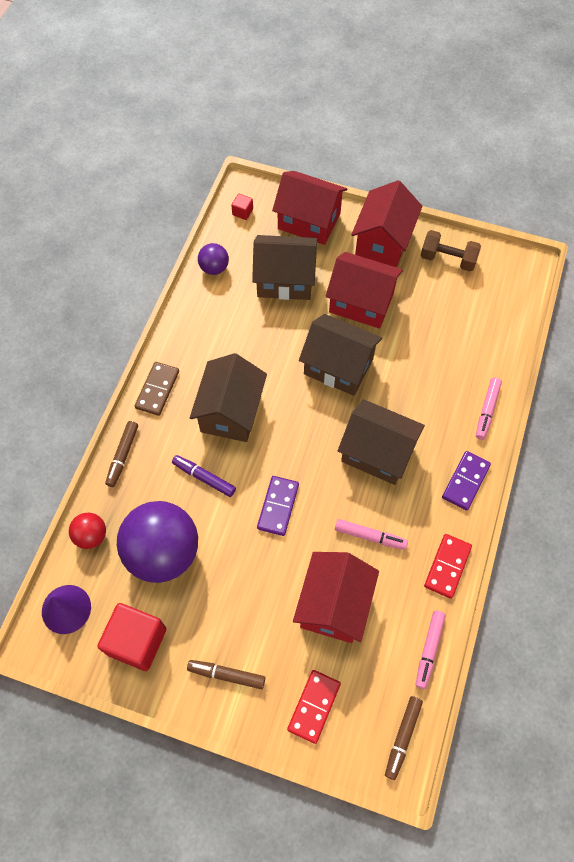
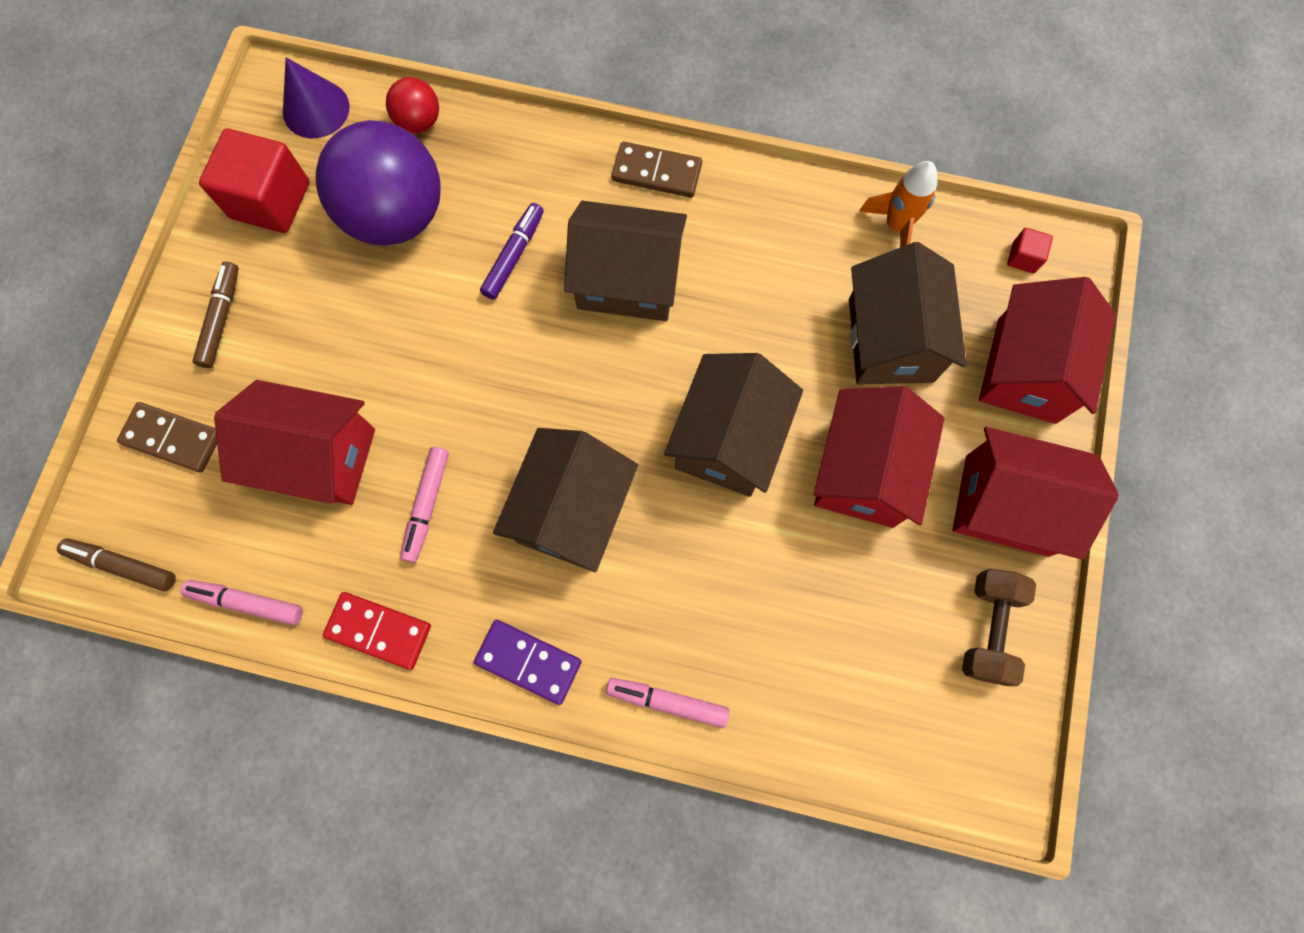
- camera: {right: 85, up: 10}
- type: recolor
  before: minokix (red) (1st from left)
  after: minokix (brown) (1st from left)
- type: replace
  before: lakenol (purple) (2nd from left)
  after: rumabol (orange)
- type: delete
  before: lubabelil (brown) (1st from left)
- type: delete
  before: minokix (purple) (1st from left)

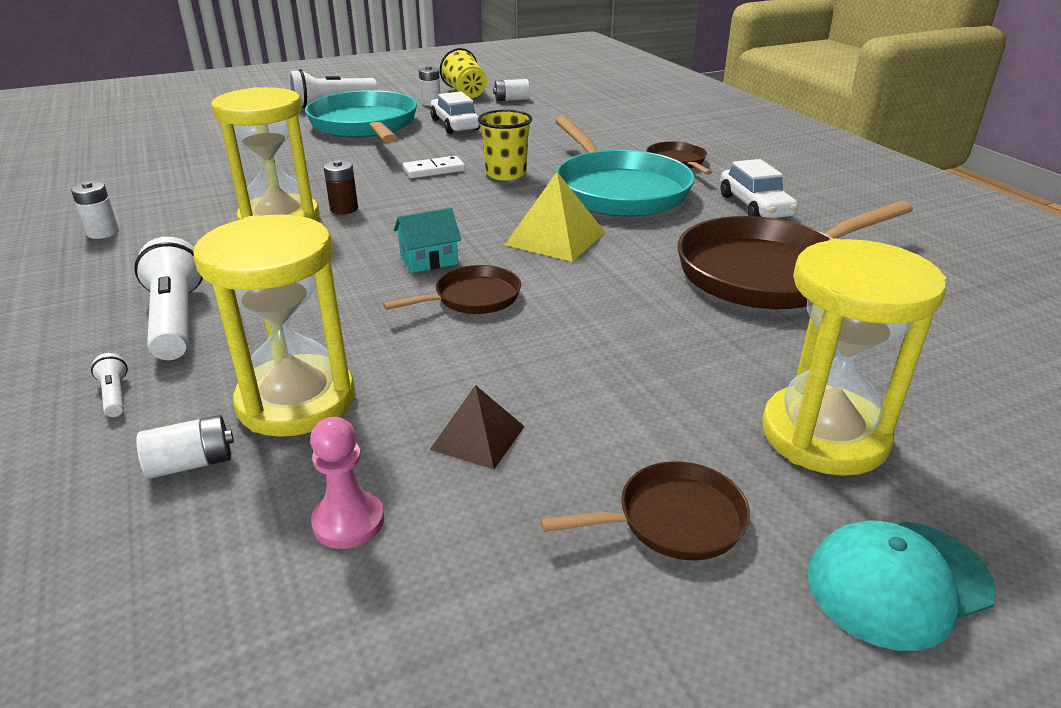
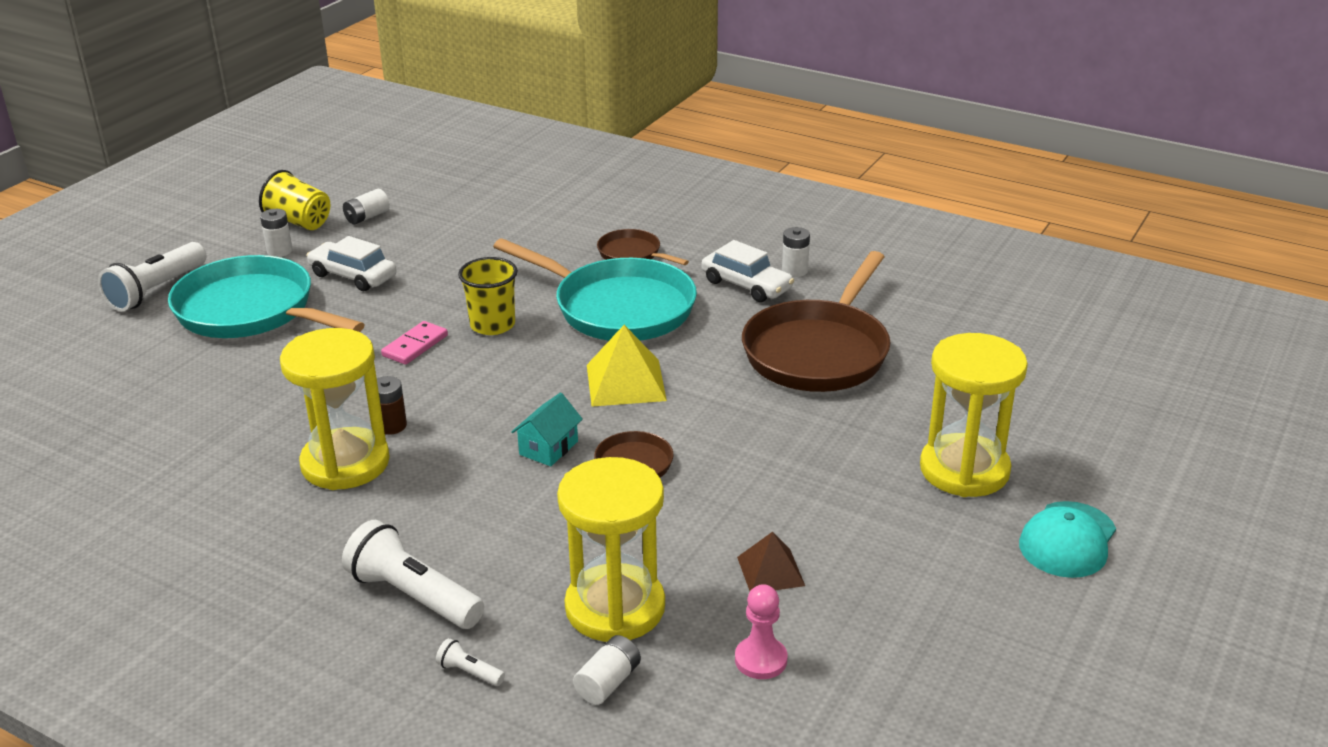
- camera: {right: -35, up: 0}
- type: recolor
  before: minokix (white)
  after: minokix (pink)
- type: move
  before: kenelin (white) (1st from left in the first image)
  after: kenelin (white) (4th from left)
- type: delete
  before: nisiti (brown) (2nd from left)

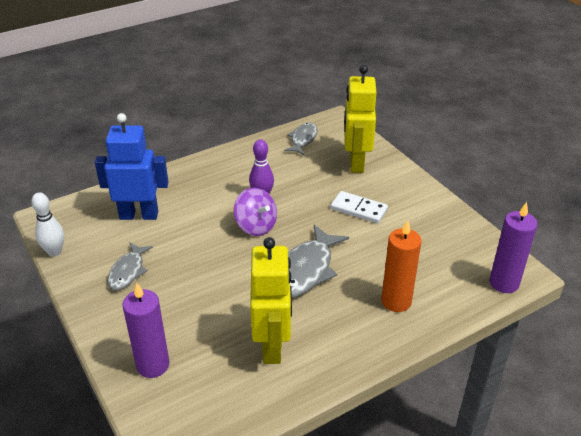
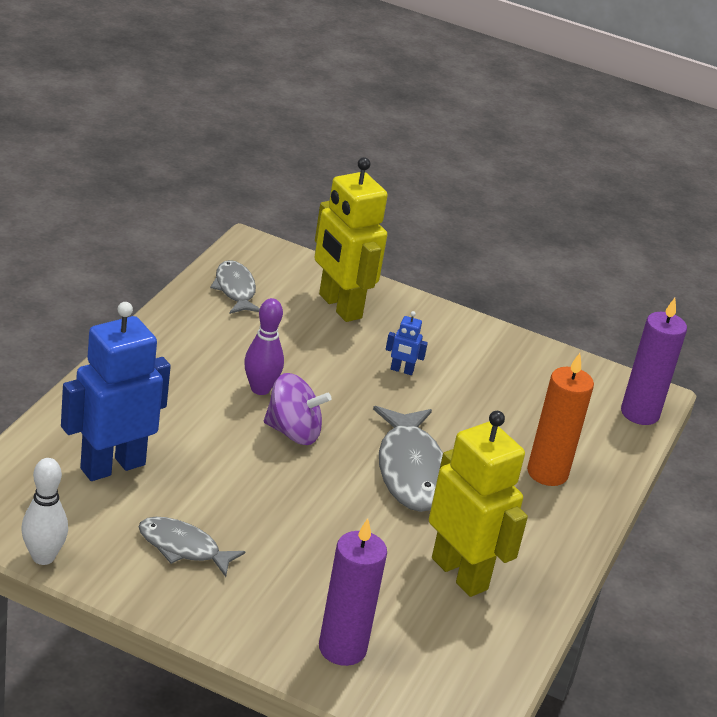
- camera: {right: -40, up: -5}
- type: rotate
  before: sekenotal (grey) (1st from left)
  turn: 135
- type: replace
  before: minokix (white)
  after: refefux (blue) (2nd from left)

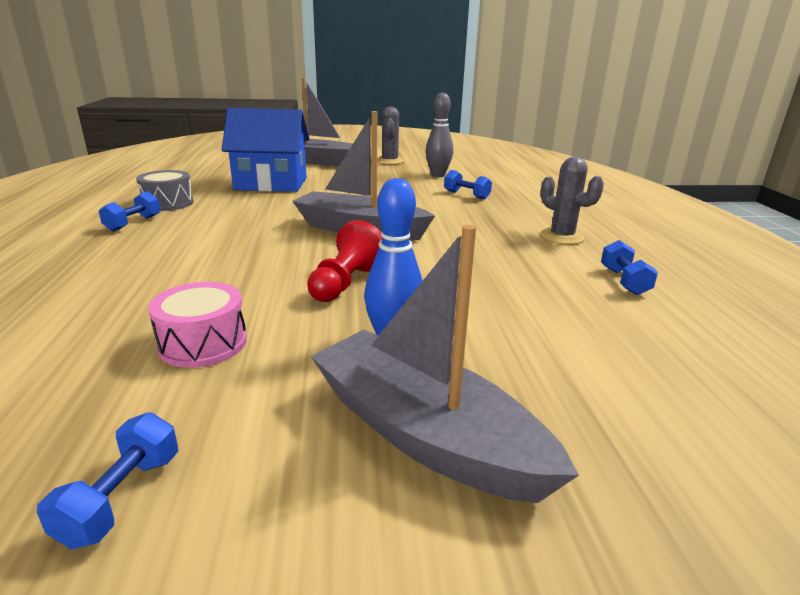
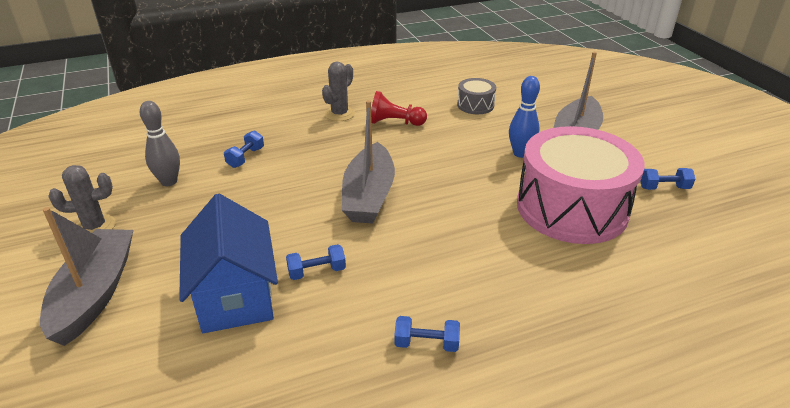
- camera: {right: -105, up: 10}
- type: move
  before: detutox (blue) (4th from left in the first image)
  after: detutox (blue) (2nd from left)
- type: move
  before: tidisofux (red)
- type: move
  before: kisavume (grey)
- type: resize
  before: kisavume (pink)
  scale: 2.3

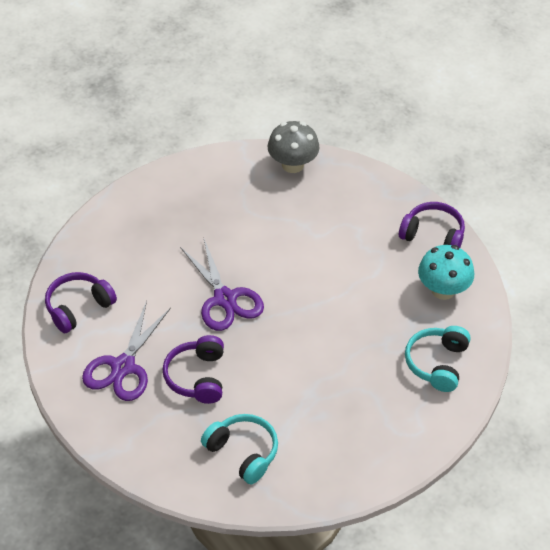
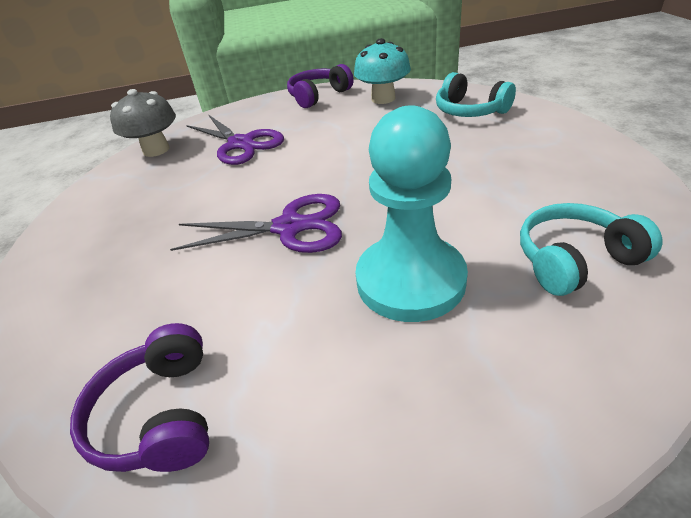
- camera: {right: -60, up: -10}
- type: move
  before: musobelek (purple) (1st from left)
- type: replace
  before: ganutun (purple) (2nd from left)
  after: tidisofux (turquoise)

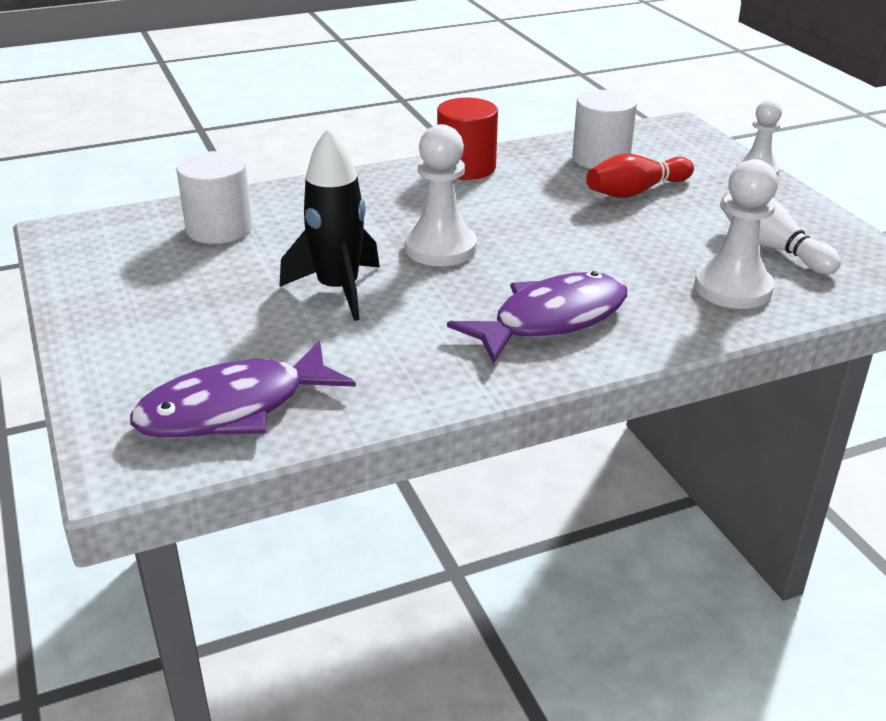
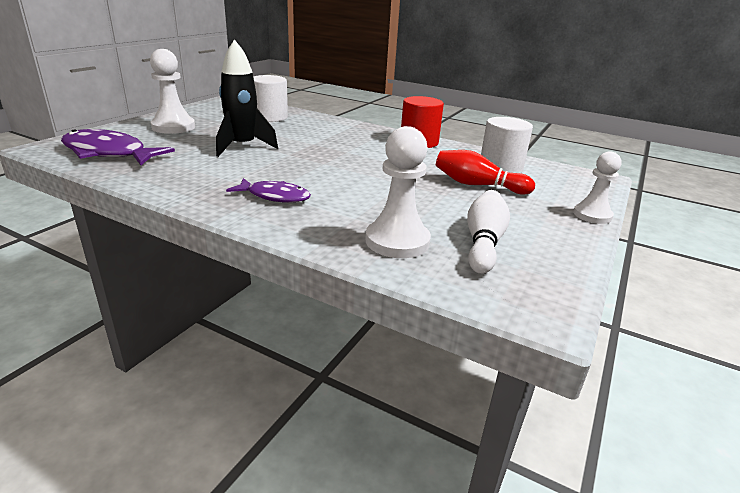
- camera: {right: 50, up: -5}
- type: move
  before: tidisofux (white) (1st from left)
- type: resize
  before: sekenotal (purple) (2nd from left)
  scale: 0.61

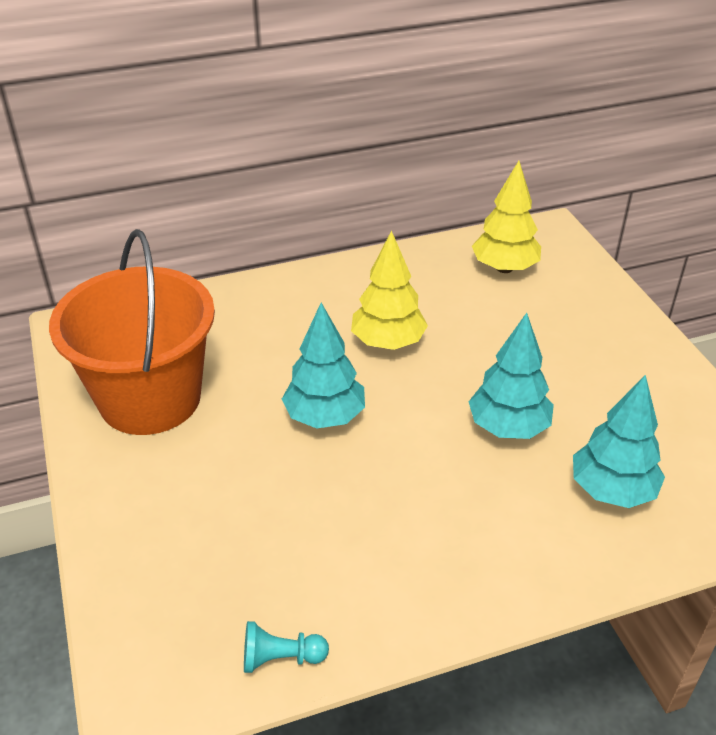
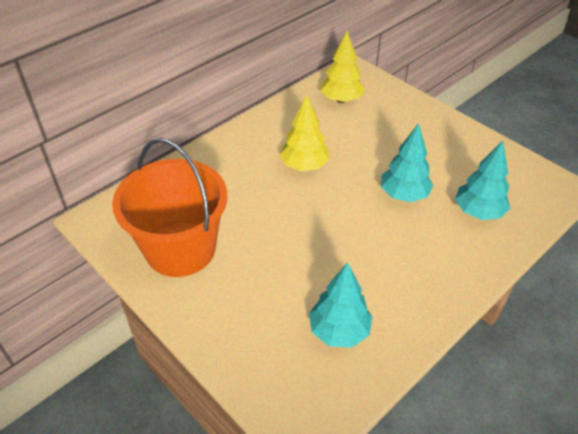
- camera: {right: -25, up: 5}
- type: move
  before: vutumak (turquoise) (1st from left)
- type: delete
  before: tidisofux (turquoise)

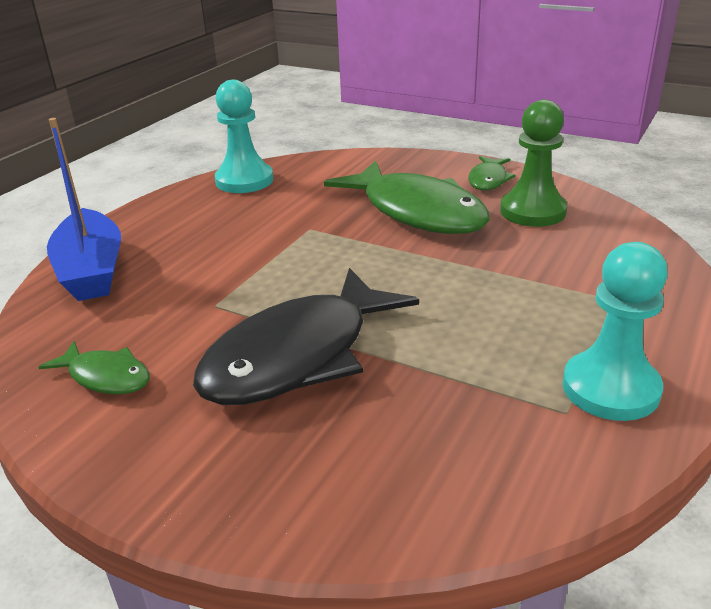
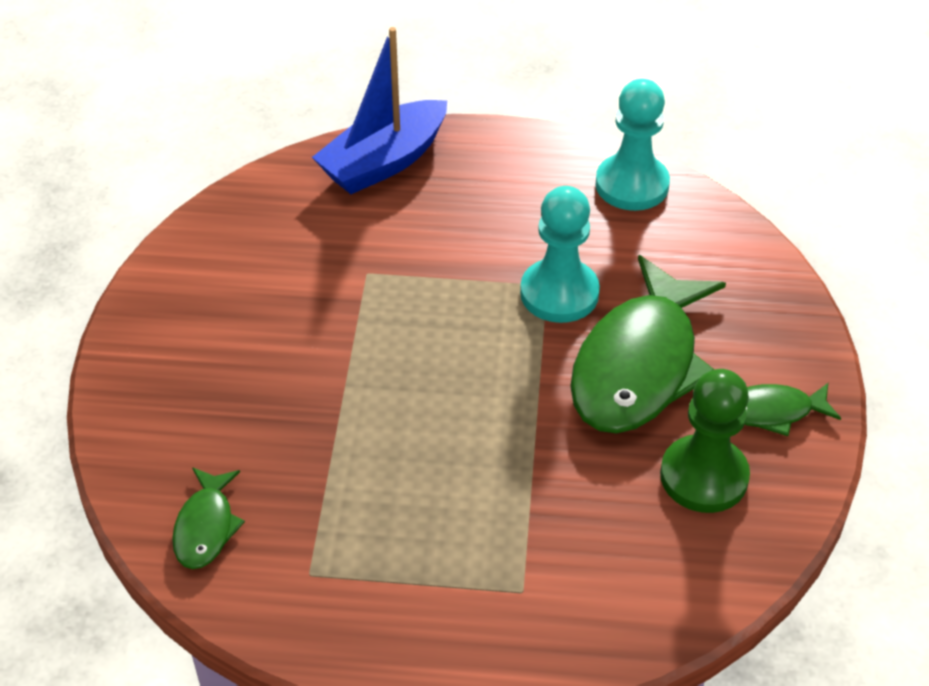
- camera: {right: 65, up: 15}
- type: move
  before: sekenotal (green) (1st from left)
- type: move
  before: tidisofux (turquoise) (2nd from left in the first image)
  after: tidisofux (turquoise) (1st from left)
- type: delete
  before: sekenotal (black)

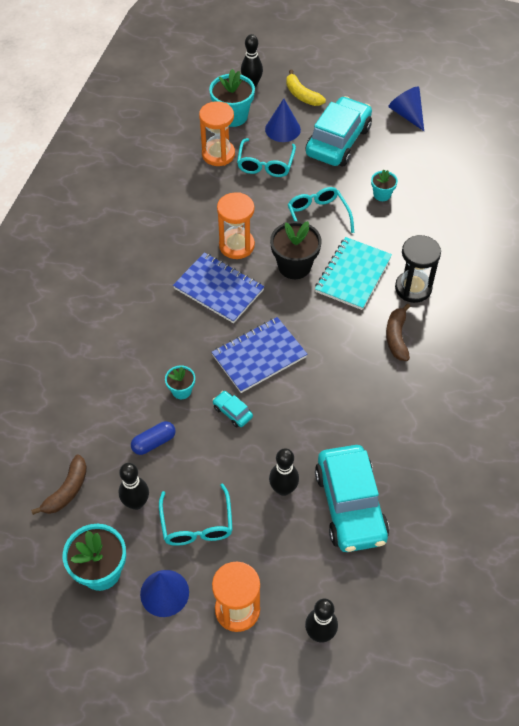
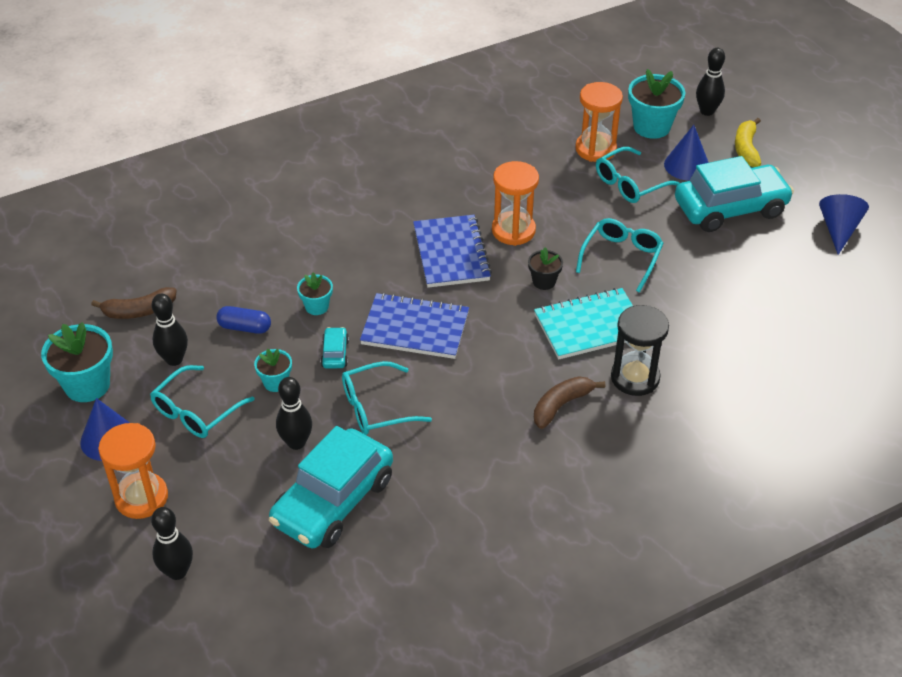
- camera: {right: 45, up: -10}
- type: move
  before: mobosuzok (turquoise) (4th from left in the first image)
  after: mobosuzok (turquoise) (2nd from left)
- type: insert
  after: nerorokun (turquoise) (2nd from left)
- type: resize
  before: mobosuzok (black)
  scale: 0.55

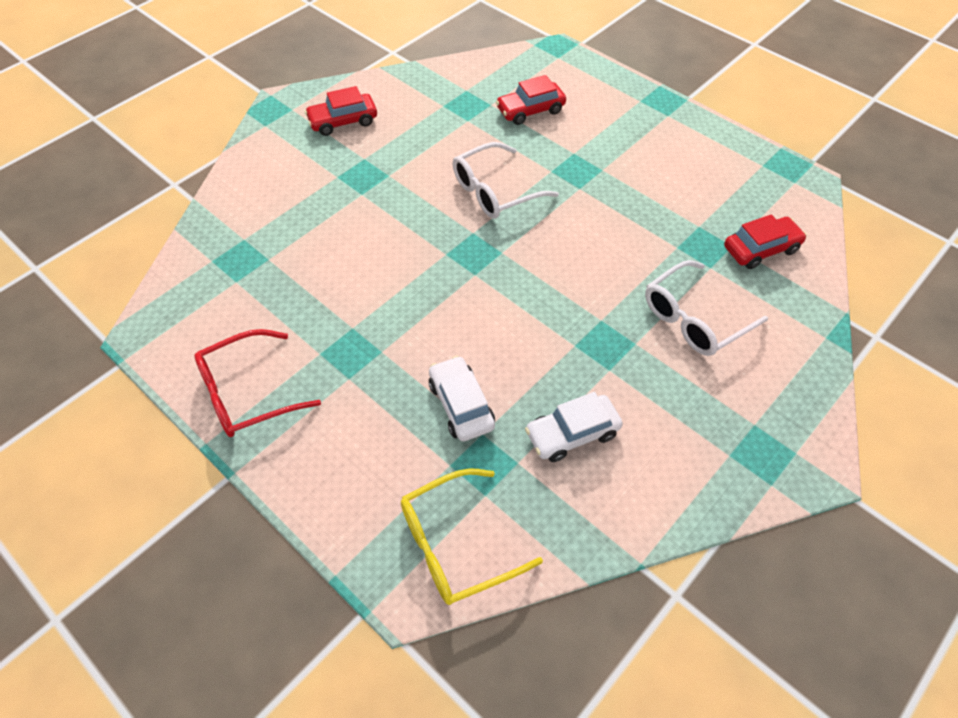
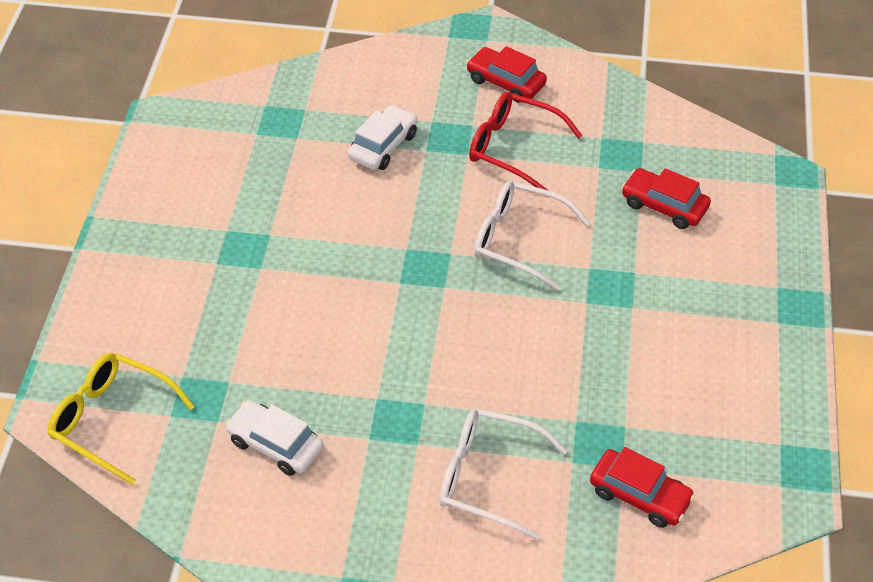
- camera: {right: 55, up: -5}
- type: move
  before: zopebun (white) (1st from left in the first image)
  after: zopebun (white) (2nd from left)
- type: move
  before: nerorokun (red)

